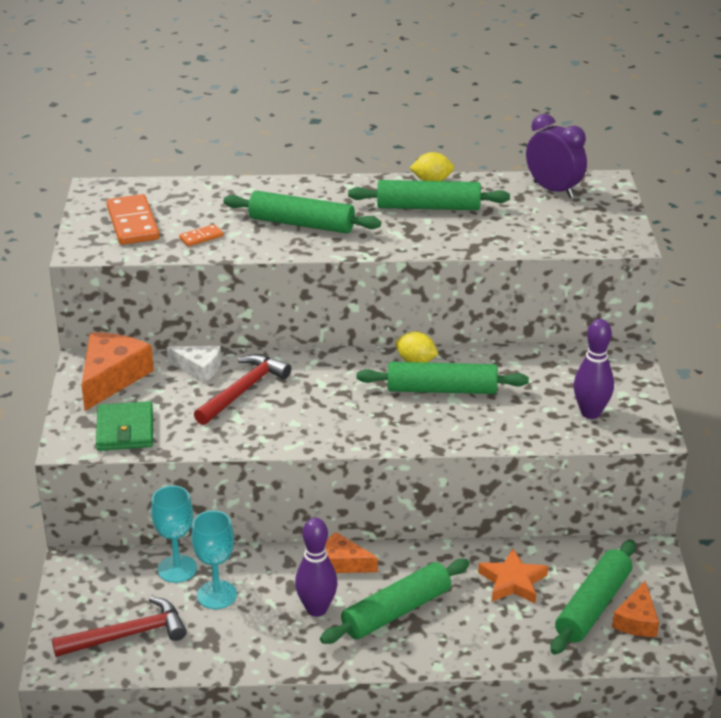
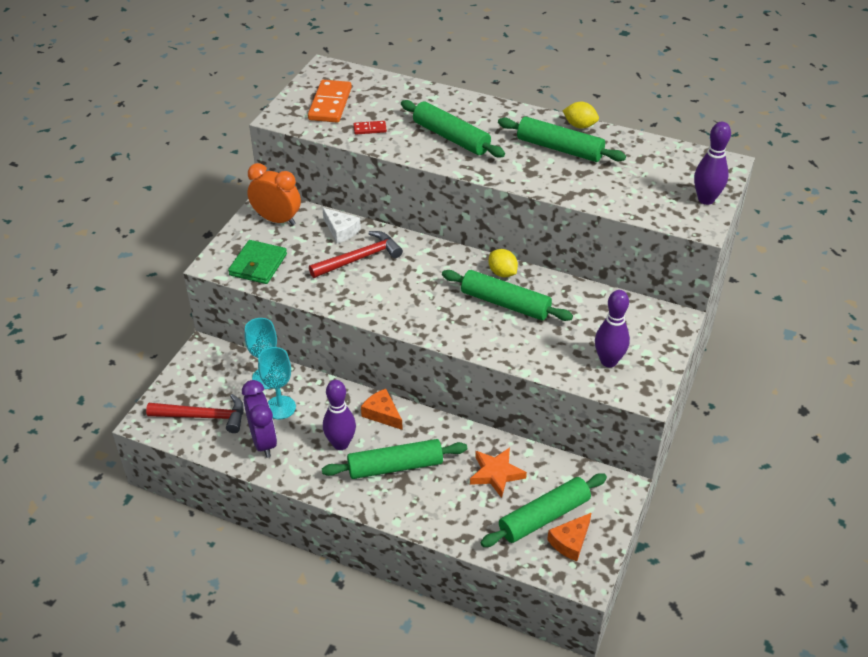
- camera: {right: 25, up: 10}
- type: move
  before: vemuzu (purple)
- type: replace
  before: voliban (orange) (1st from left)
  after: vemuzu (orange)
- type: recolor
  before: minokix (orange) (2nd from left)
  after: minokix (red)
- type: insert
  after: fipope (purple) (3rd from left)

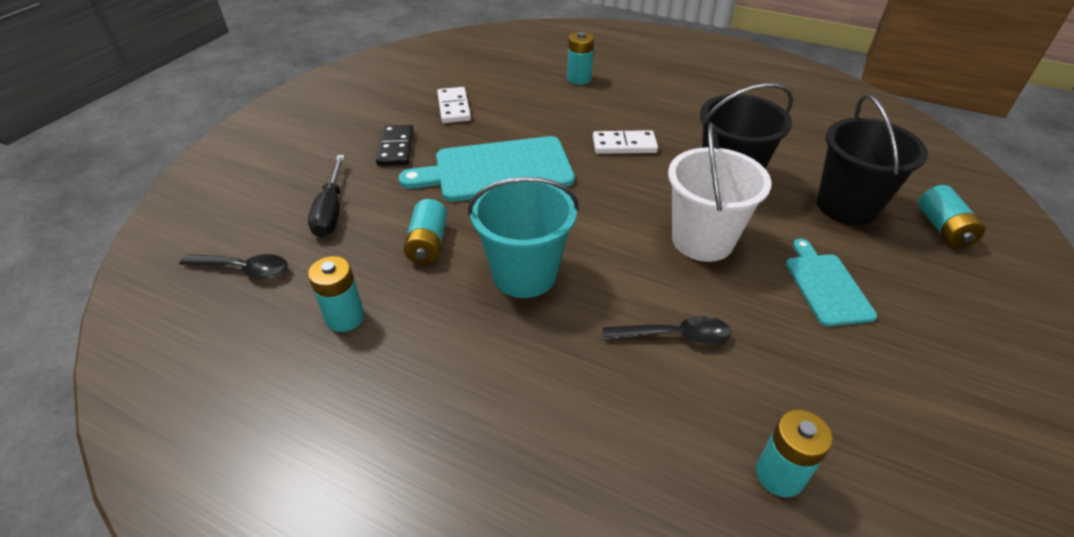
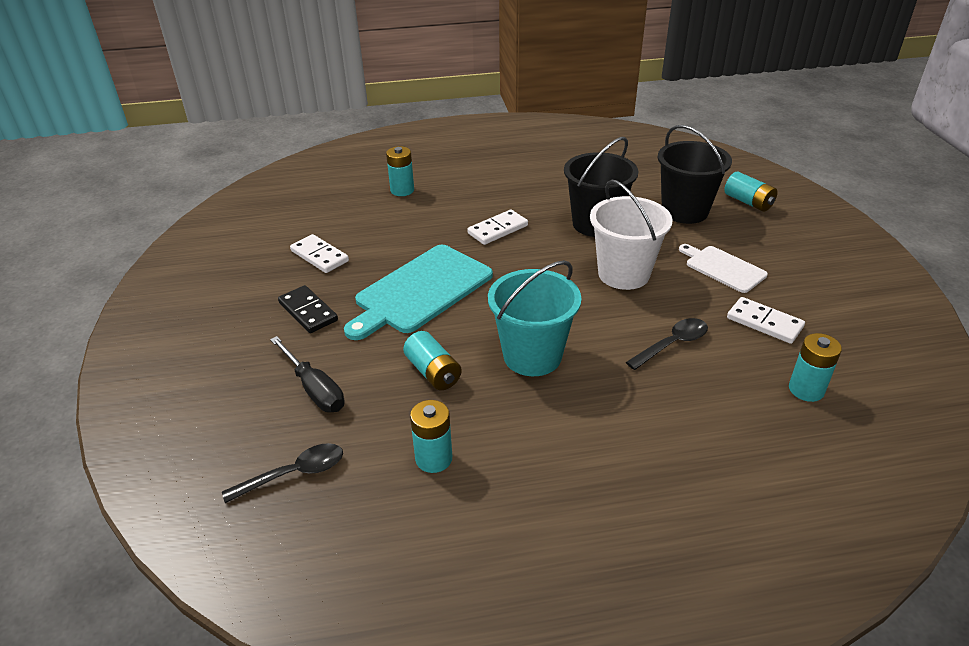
- camera: {right: -35, up: -5}
- type: recolor
  before: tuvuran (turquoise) (2nd from left)
  after: tuvuran (white)
- type: insert
  after: minokix (white) (3rd from left)

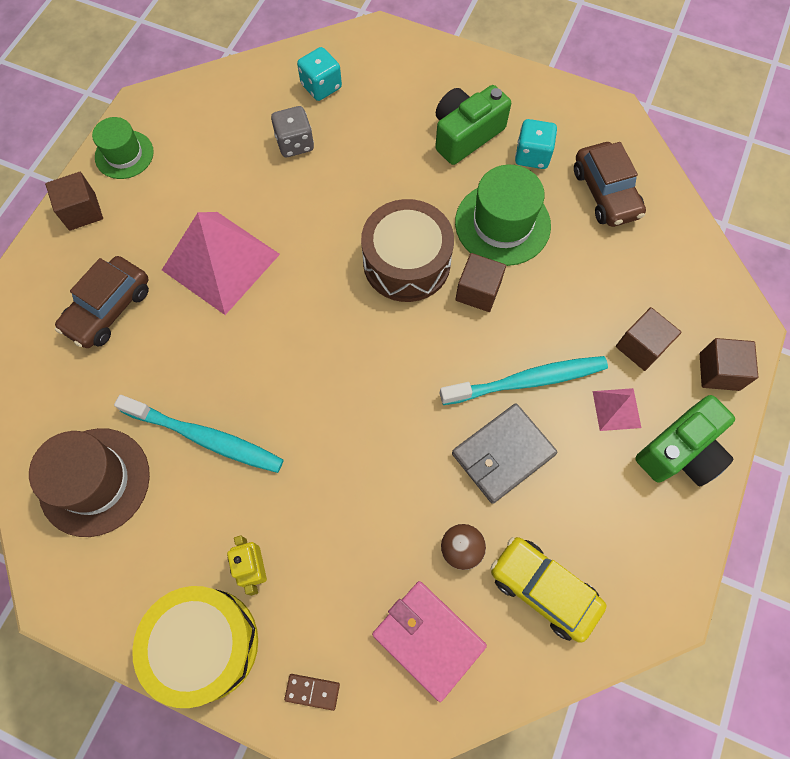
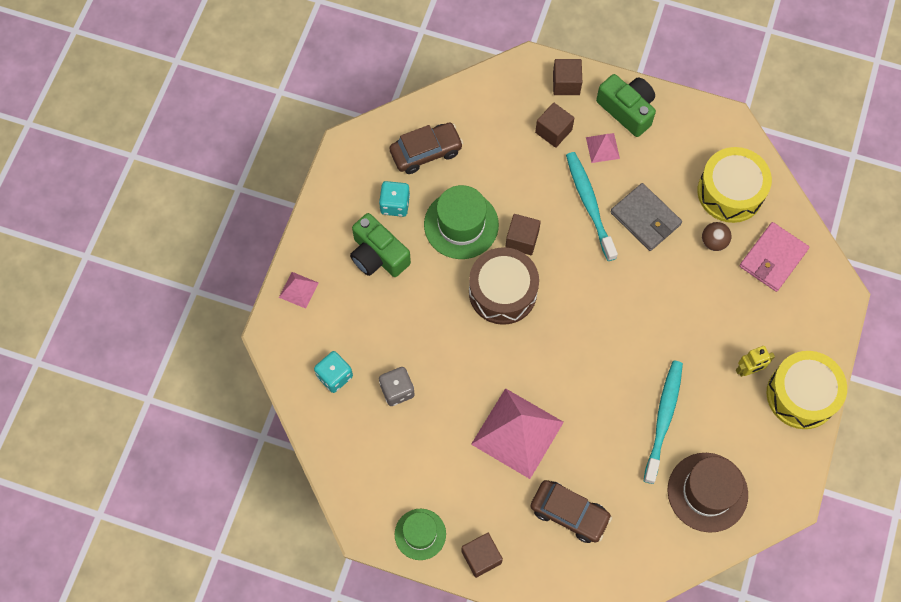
- camera: {right: -95, up: 0}
- type: insert
  after: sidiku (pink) (1st from left)
- type: replace
  before: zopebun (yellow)
  after: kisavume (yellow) (1st from left)
- type: delete
  before: minokix (brown)

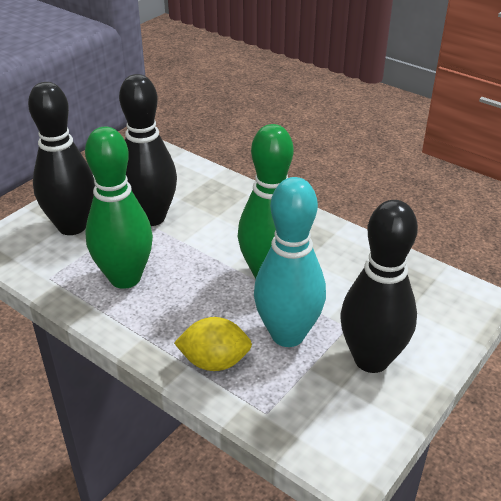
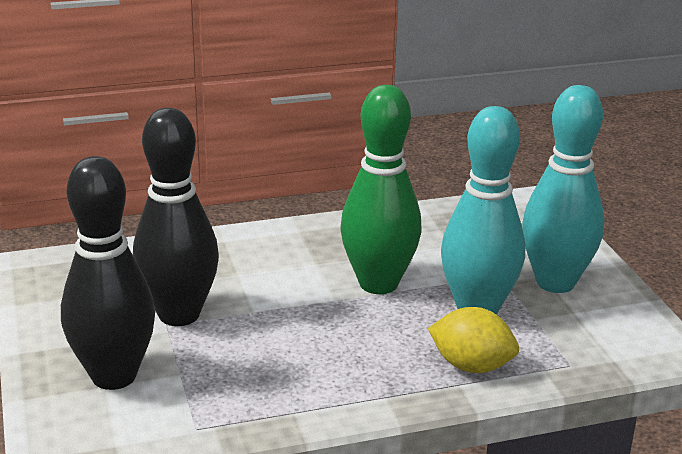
- camera: {right: -55, up: -10}
- type: rotate
  before: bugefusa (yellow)
  turn: 75
- type: recolor
  before: fipope (black) (3rd from left)
  after: fipope (turquoise) (2nd from left)
- type: delete
  before: fipope (green) (1st from left)

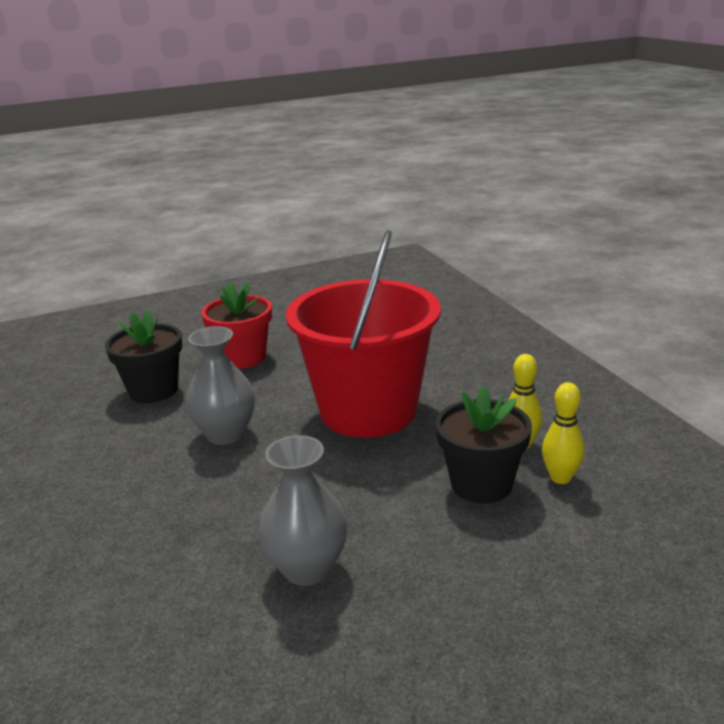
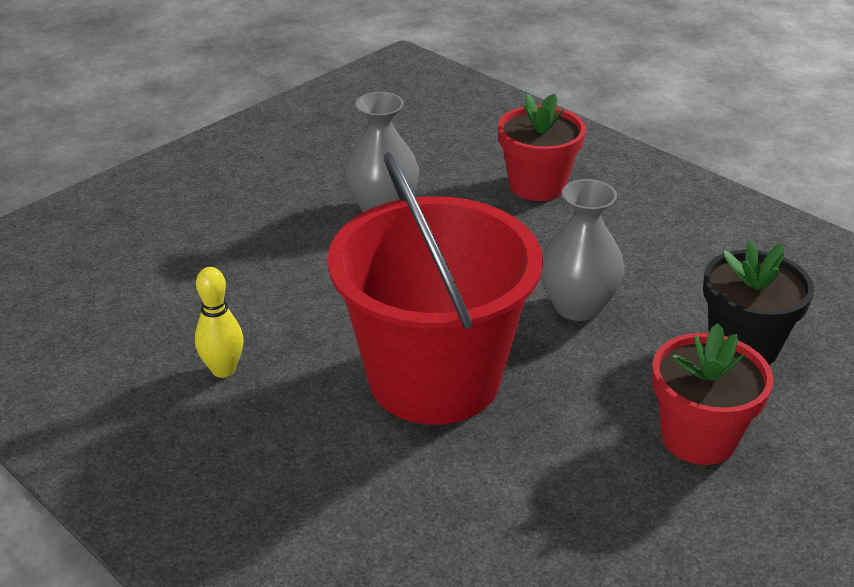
- camera: {right: 155, up: 10}
- type: insert
  after: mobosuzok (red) (1st from left)
- type: delete
  before: mobosuzok (black) (2nd from left)
- type: delete
  before: fipope (yellow) (2nd from left)

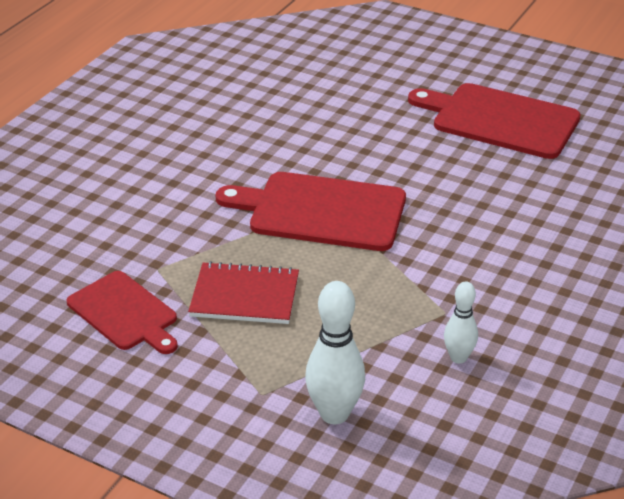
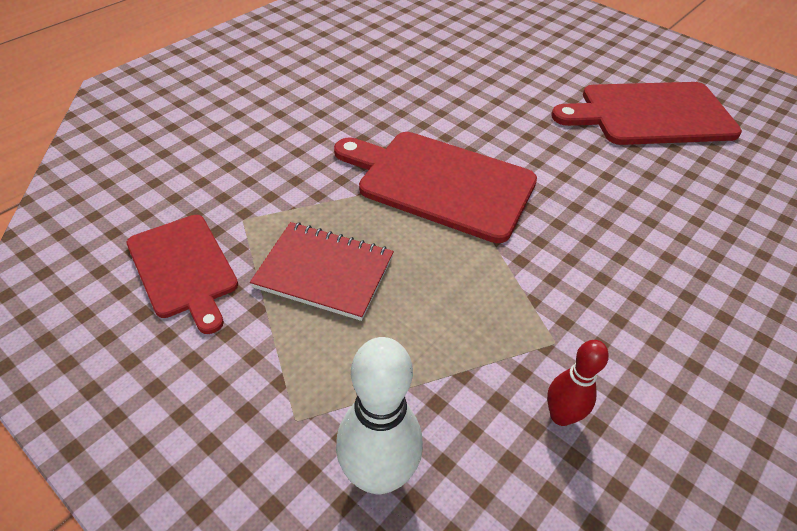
- camera: {right: 10, up: 10}
- type: recolor
  before: fipope (white) (2nd from left)
  after: fipope (red)
- type: rotate
  before: tuvuran (red) (3rd from left)
  turn: -45

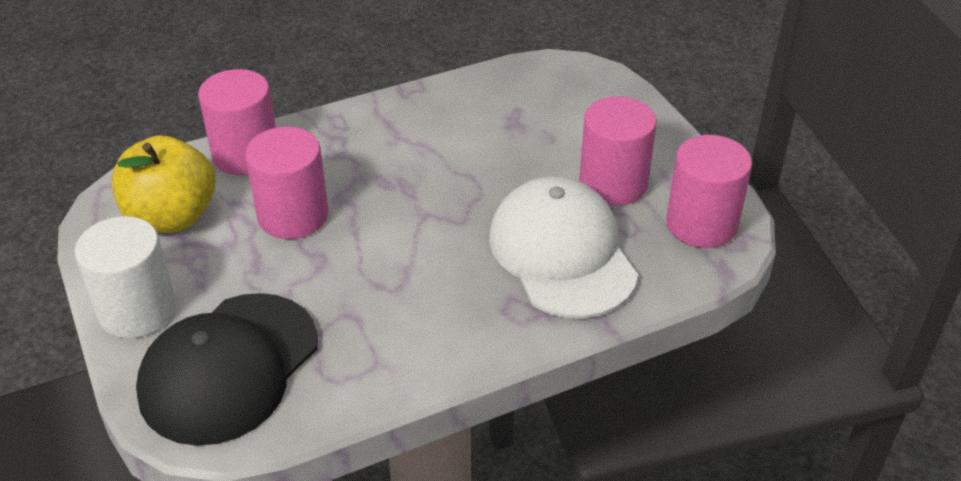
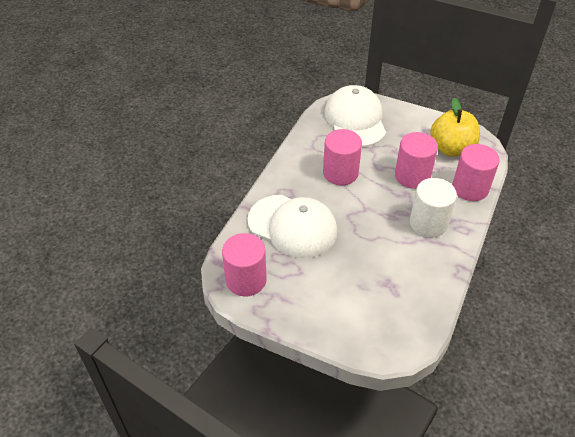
- camera: {right: 140, up: 5}
- type: move
  before: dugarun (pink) (3rd from left in the first image)
  after: dugarun (pink) (2nd from left)
- type: recolor
  before: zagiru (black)
  after: zagiru (white) (2nd from left)
- type: move
  before: dugarun (white)

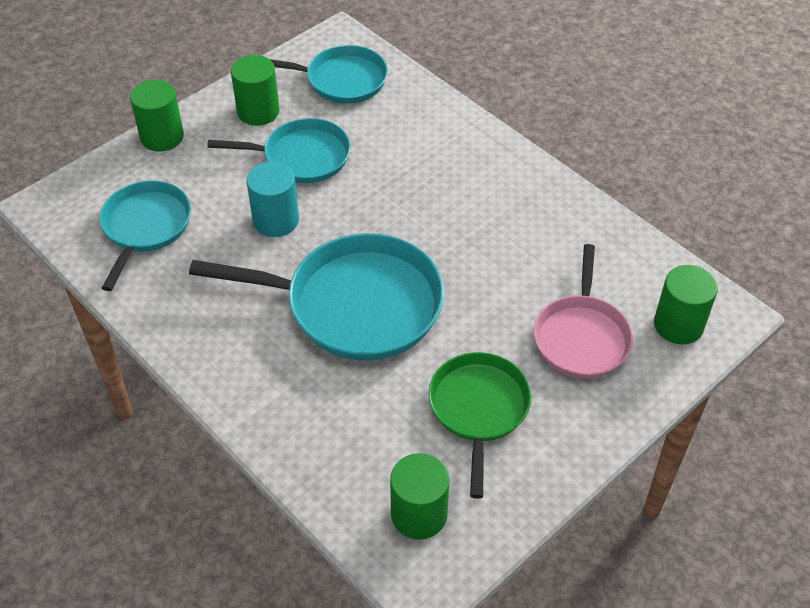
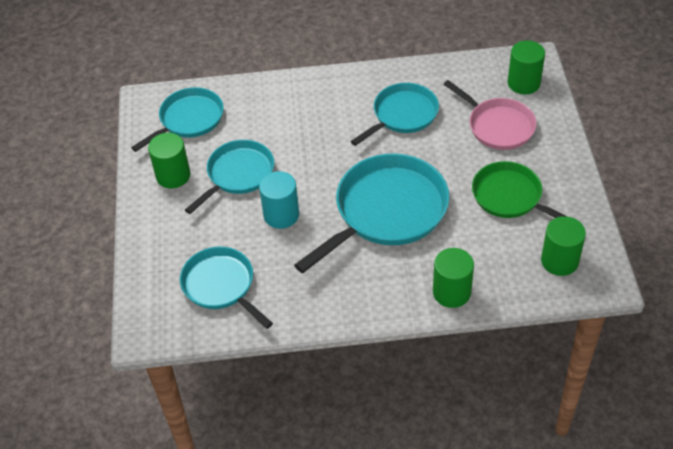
- camera: {right: -50, up: 0}
- type: insert
  after: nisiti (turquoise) (5th from left)
- type: move
  before: dugarun (green) (1st from left in the first image)
  after: dugarun (green) (2nd from left)

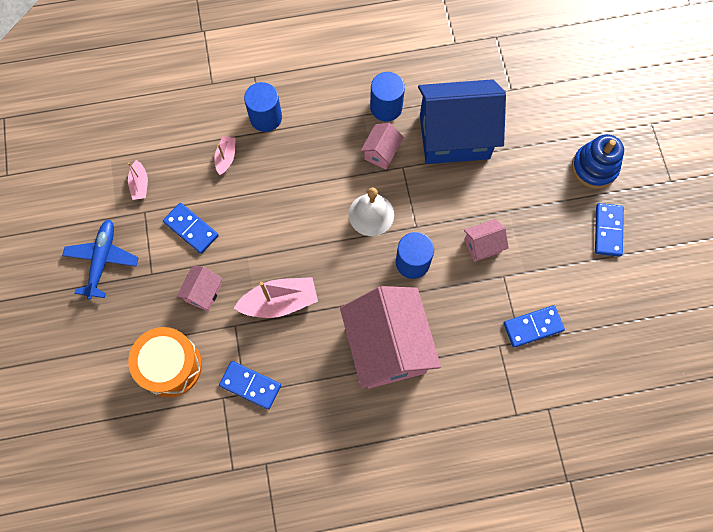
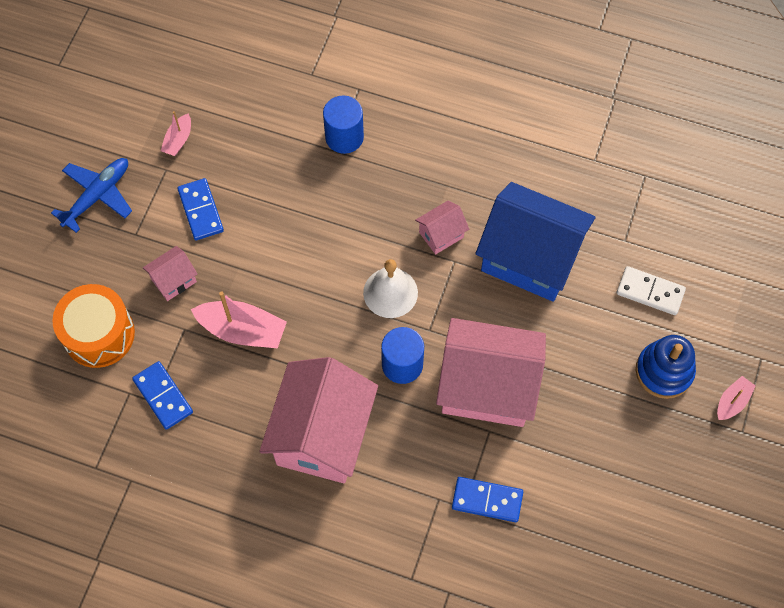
- camera: {right: 30, up: -5}
- type: resize
  before: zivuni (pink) (4th from left)
  scale: 2.26
- type: insert
  after: minokix (white)
- type: move
  before: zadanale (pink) (2nd from left in the first image)
  after: zadanale (pink) (3rd from left)
- type: delete
  before: dugarun (blue) (2nd from left)
- type: delete
  before: minokix (blue) (4th from left)

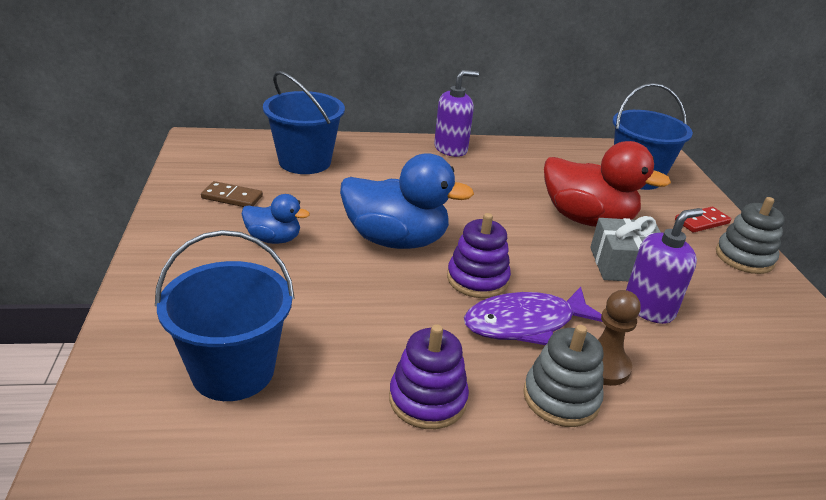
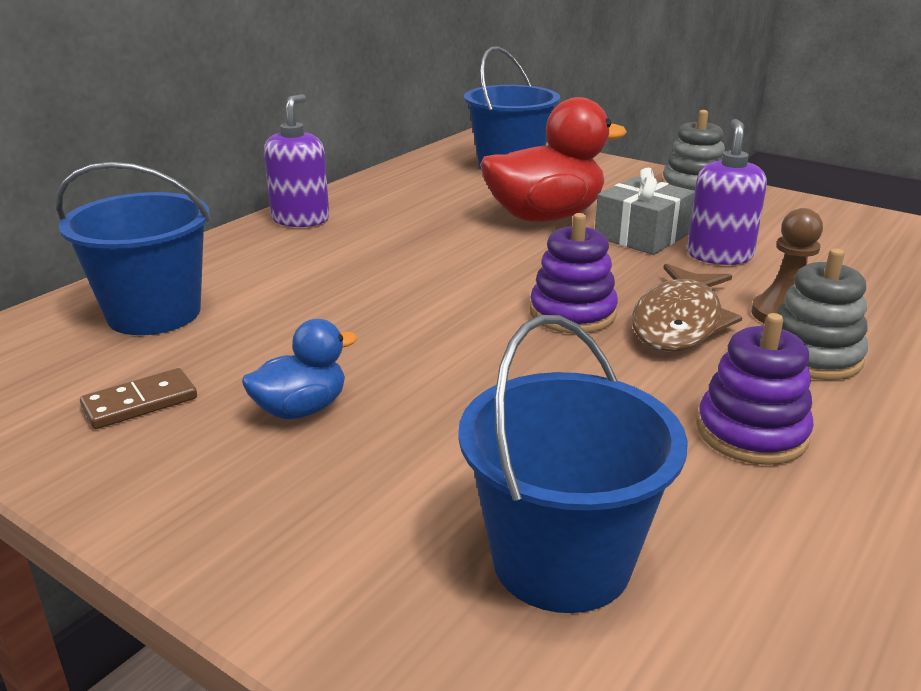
- camera: {right: -45, up: -5}
- type: recolor
  before: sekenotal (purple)
  after: sekenotal (brown)
- type: delete
  before: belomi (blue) (2nd from left)
- type: delete
  before: minokix (red)

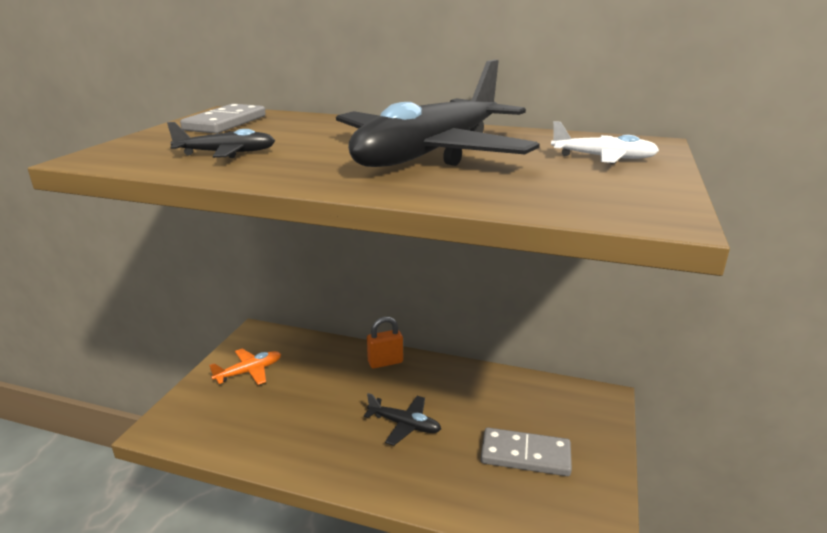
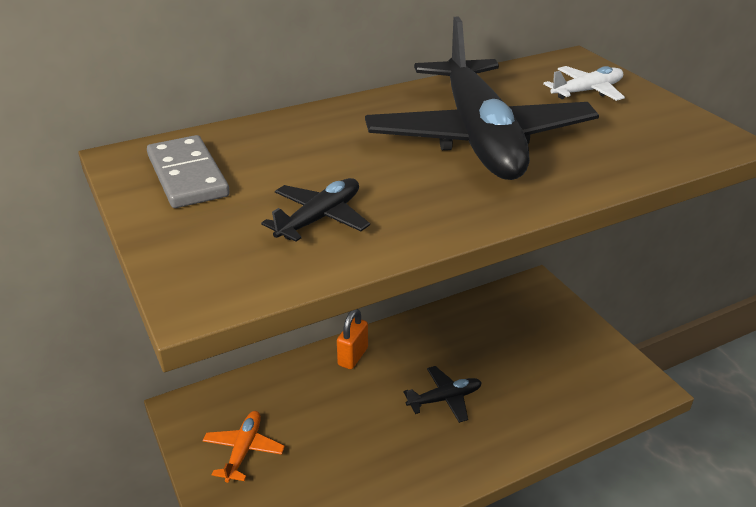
- camera: {right: -45, up: 10}
- type: delete
  before: minokix (grey) (2nd from left)

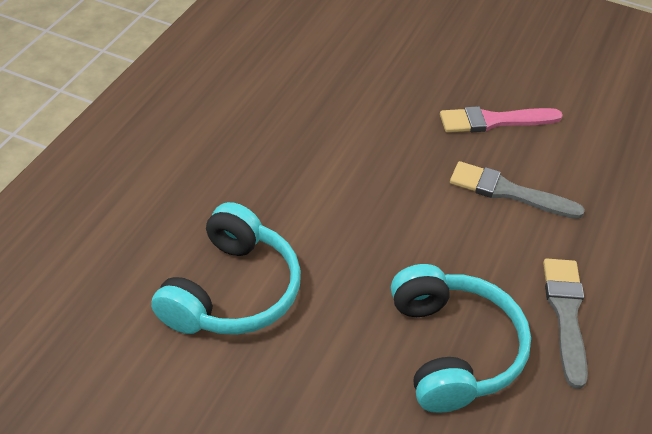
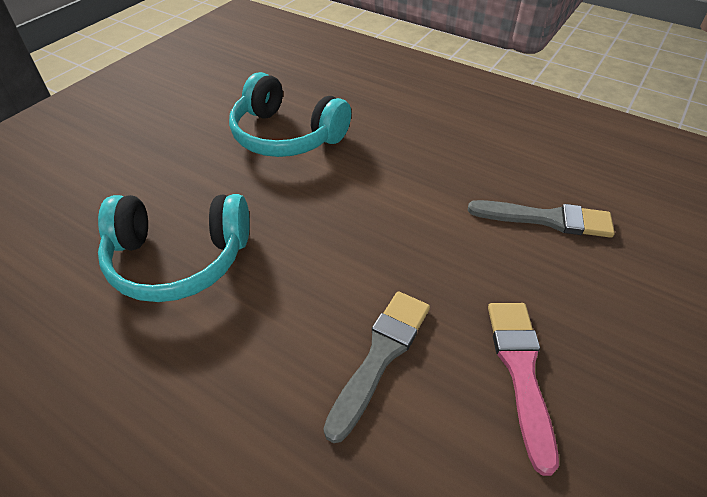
- camera: {right: 100, up: 0}
- type: move
  before: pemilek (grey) (2nd from left)

